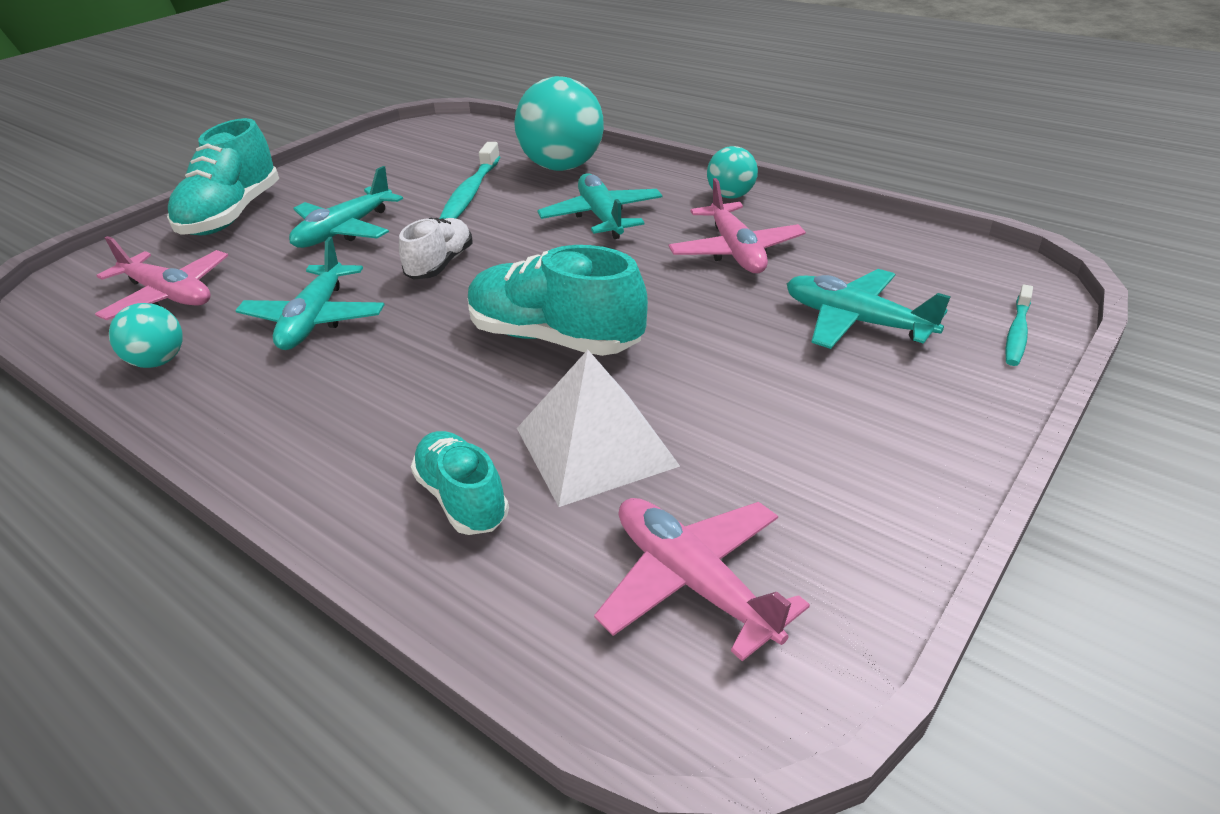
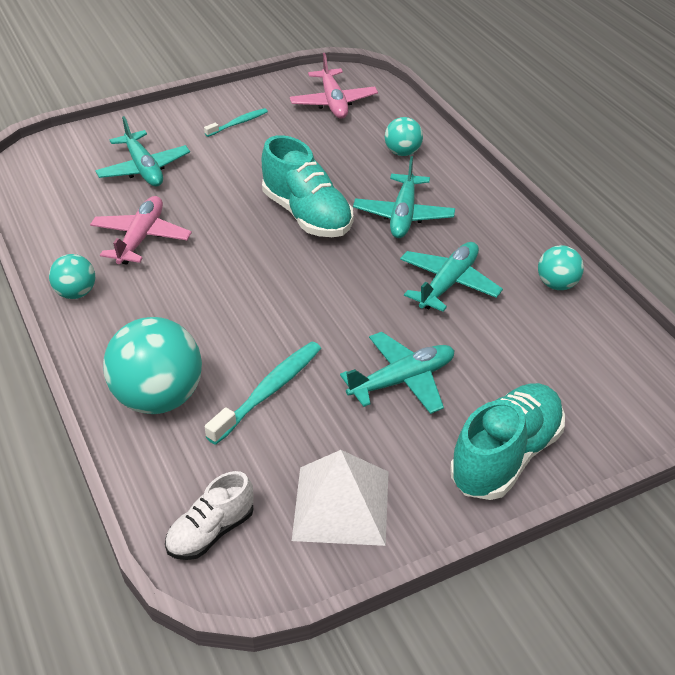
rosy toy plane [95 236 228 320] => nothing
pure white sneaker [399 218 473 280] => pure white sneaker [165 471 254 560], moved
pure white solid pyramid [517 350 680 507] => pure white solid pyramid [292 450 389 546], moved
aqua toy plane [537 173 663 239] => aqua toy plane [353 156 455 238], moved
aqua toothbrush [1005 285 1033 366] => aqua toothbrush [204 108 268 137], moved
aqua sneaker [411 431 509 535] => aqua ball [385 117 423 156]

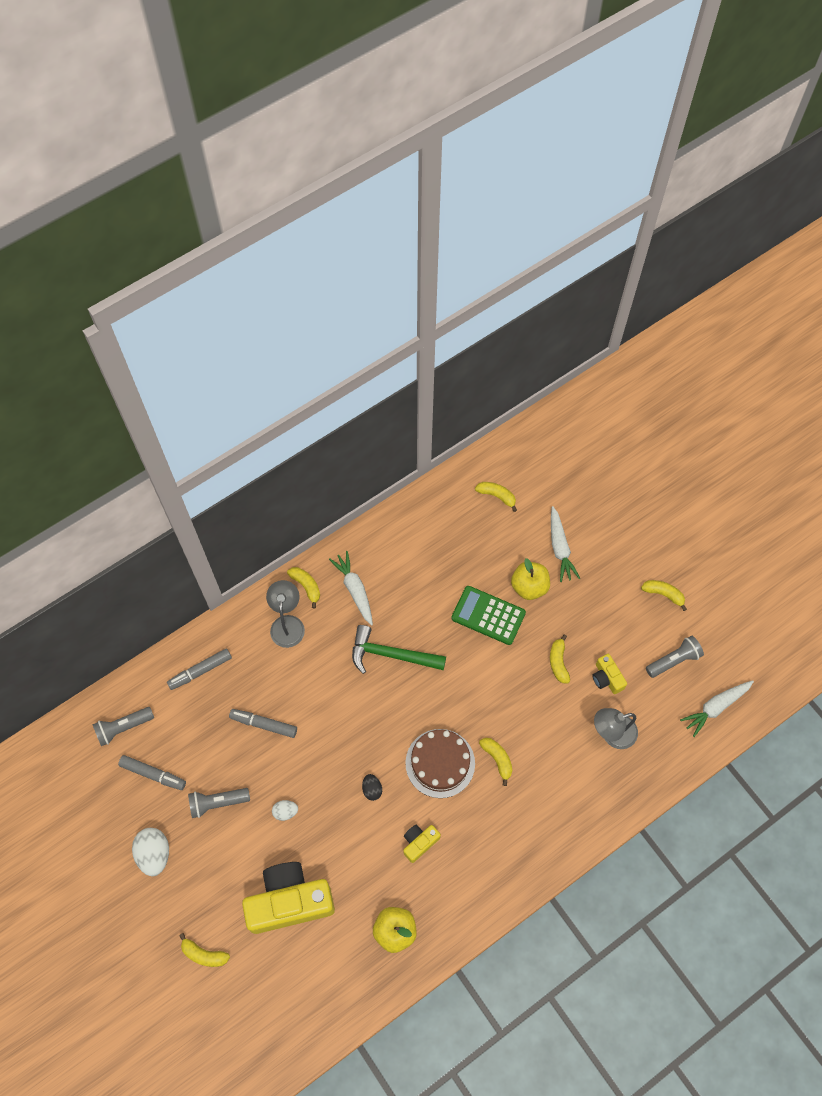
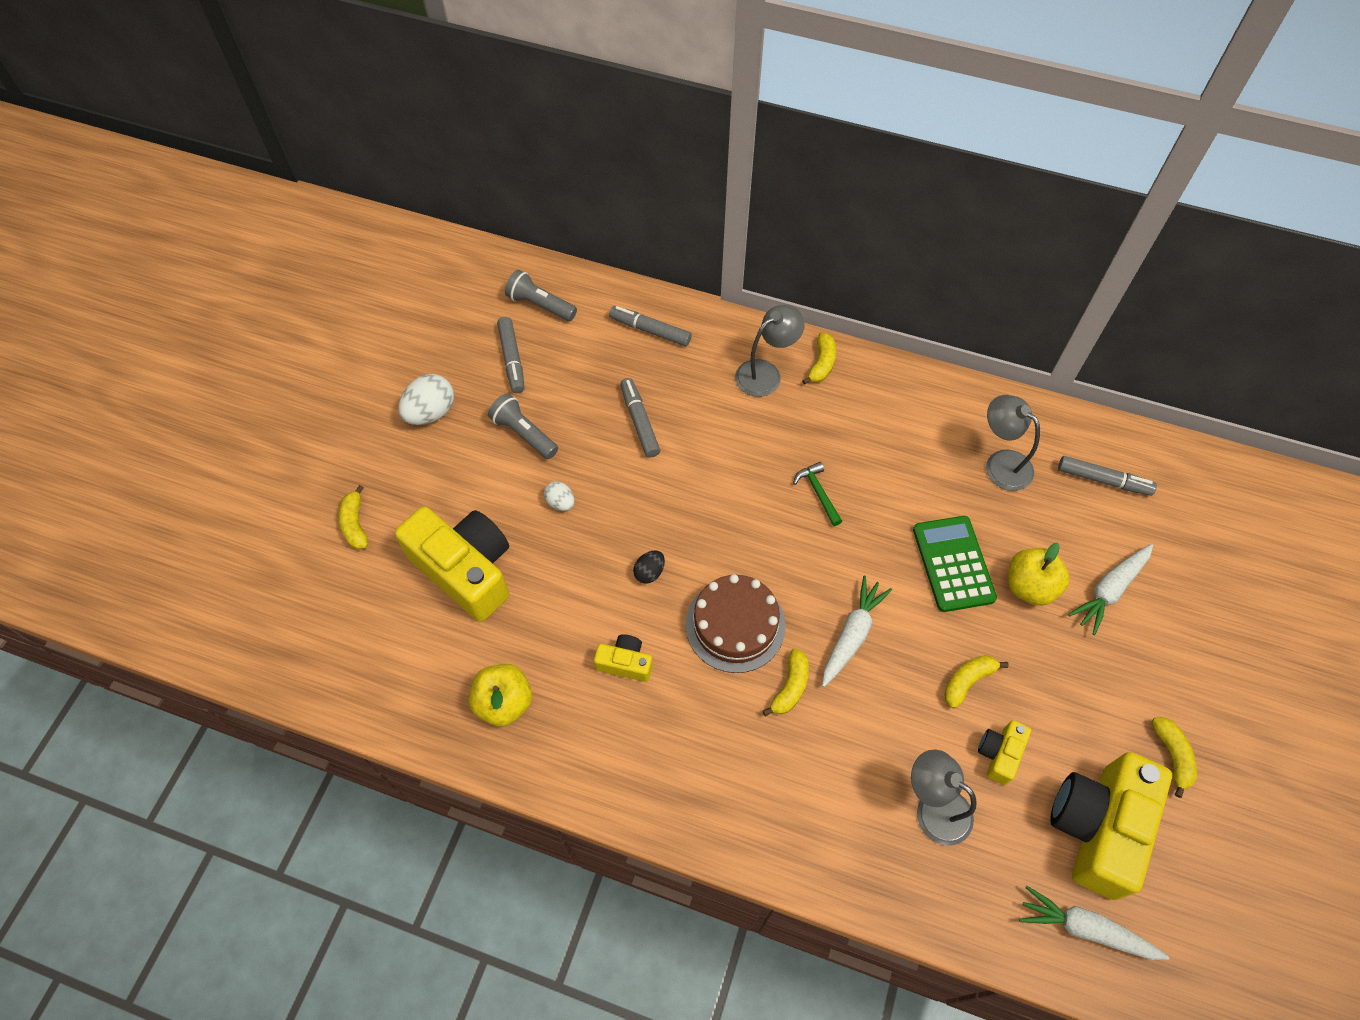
nothing => gray desk lamp [986 395 1040 491]
pure white toy carrot [329 551 373 626] => pure white toy carrot [822 576 892 687], moved
golden toy banana [475 482 517 512] => gray marker [1058 456 1157 496]
gray flashlight [646 636 704 678] => golden compact camera [1050 752 1172 900]
green claw hammer [352 625 446 674] => green claw hammer [793 462 842 526], x0.53

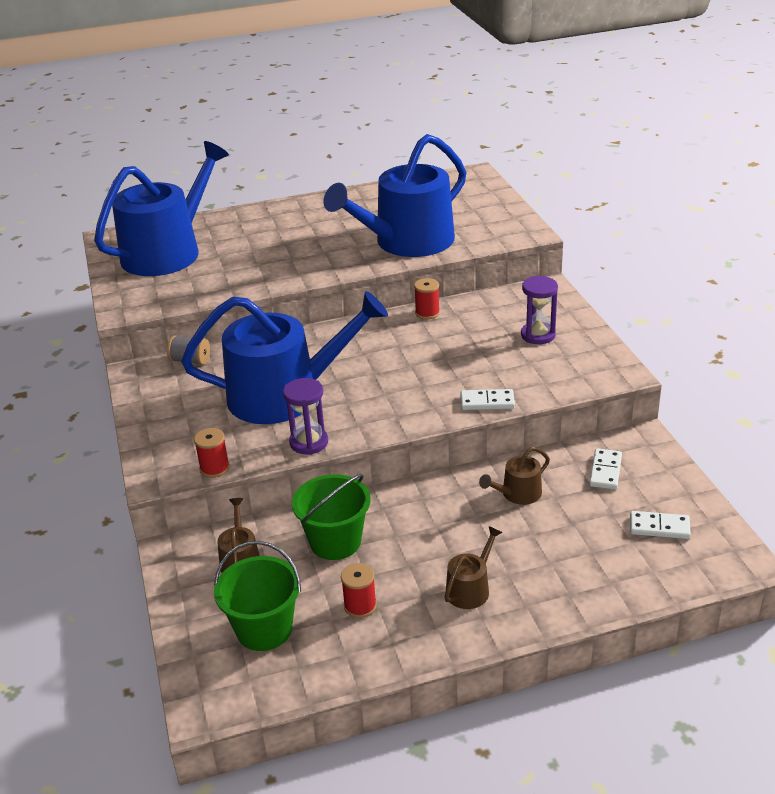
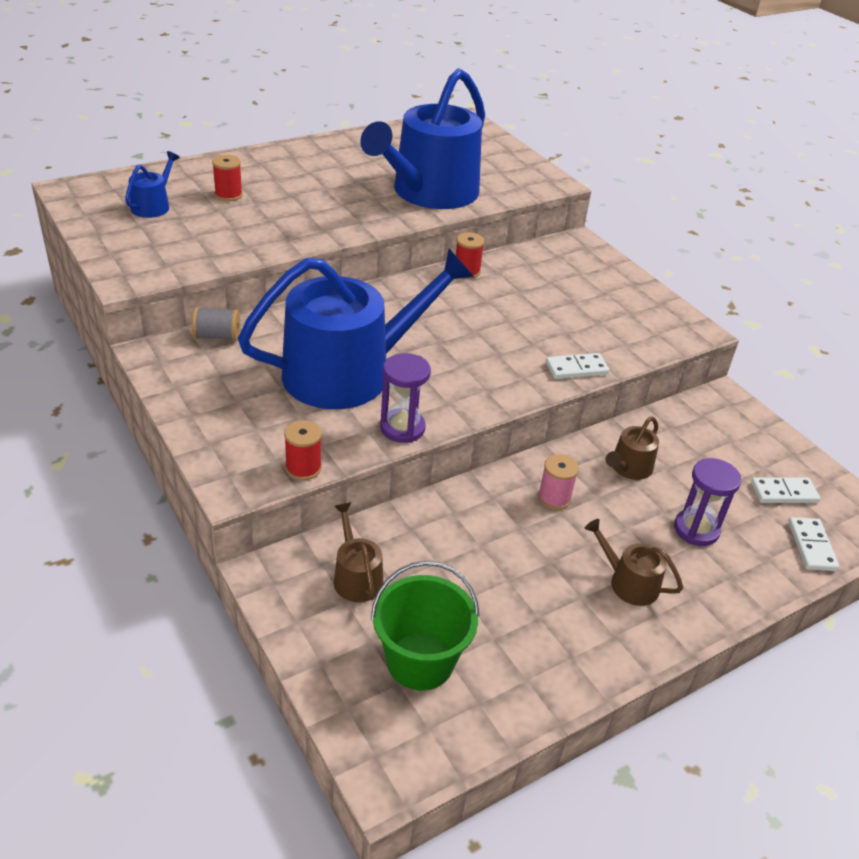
green bucket [292 474 371 560] => nothing
nothing => rosy spool [538 454 579 510]
red spool [341 563 377 618] => red spool [212 155 243 201], moved
purple sandglass [521 276 558 344] => purple sandglass [674 458 741 546], moved
pure white domino [589 448 622 490] => pure white domino [788 517 839 571], moved
brown watering can [444 526 503 609] => brown watering can [585 519 683 606], 75 degrees counterclockwise
blue watering can [94 141 229 276] => blue watering can [125 151 180 218], x0.41

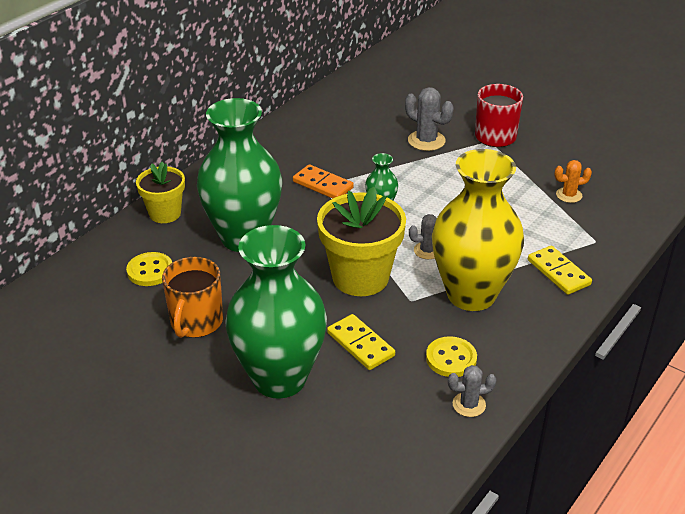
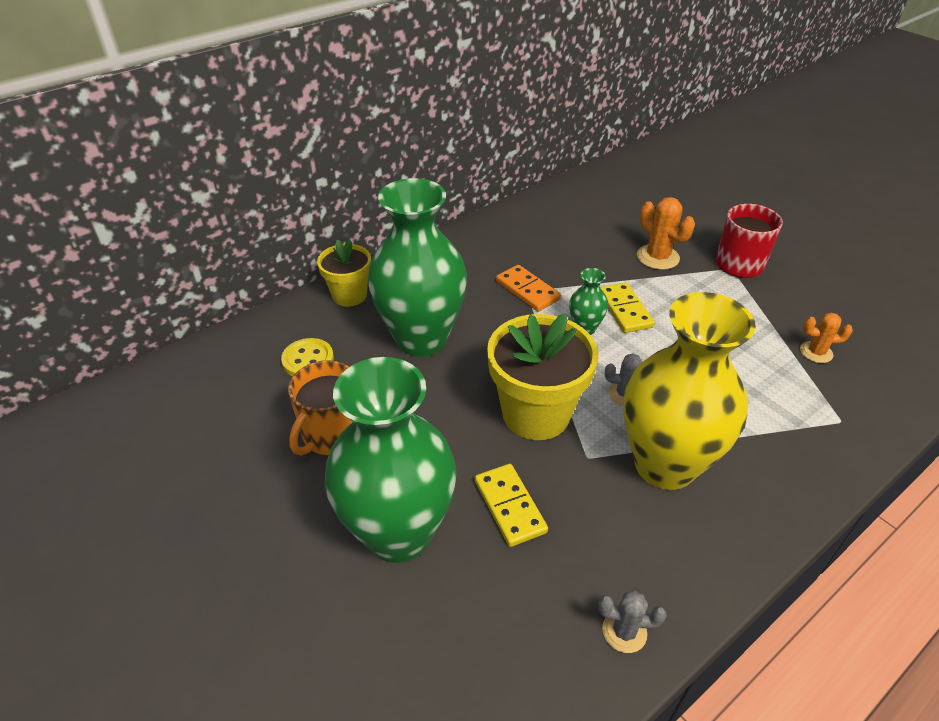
golden sewing button [426 336 477 377] => nothing
golden domino [528 246 592 295] => golden domino [600 282 655 333], moved
gray saguaro cactus [405 87 453 151] => bright orange saguaro cactus [637 197 695 270]

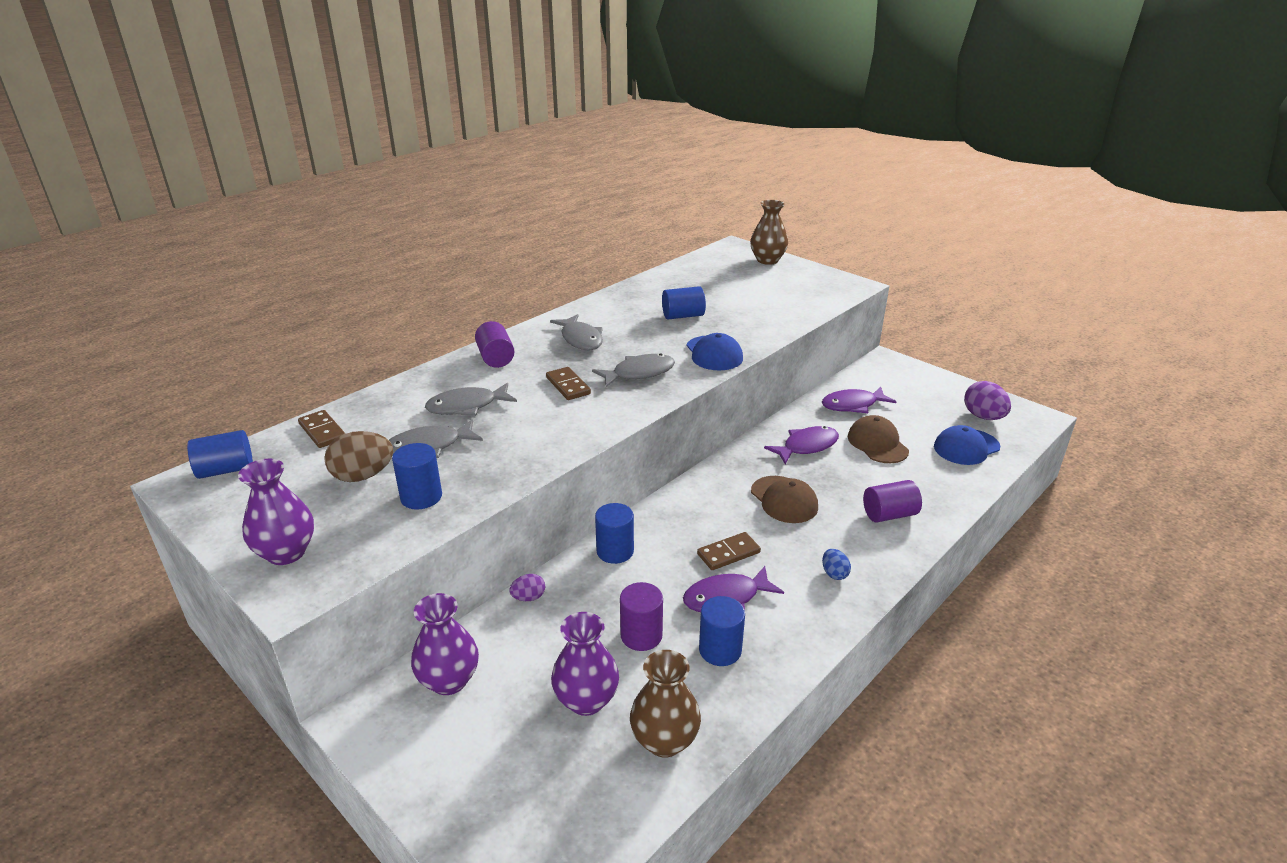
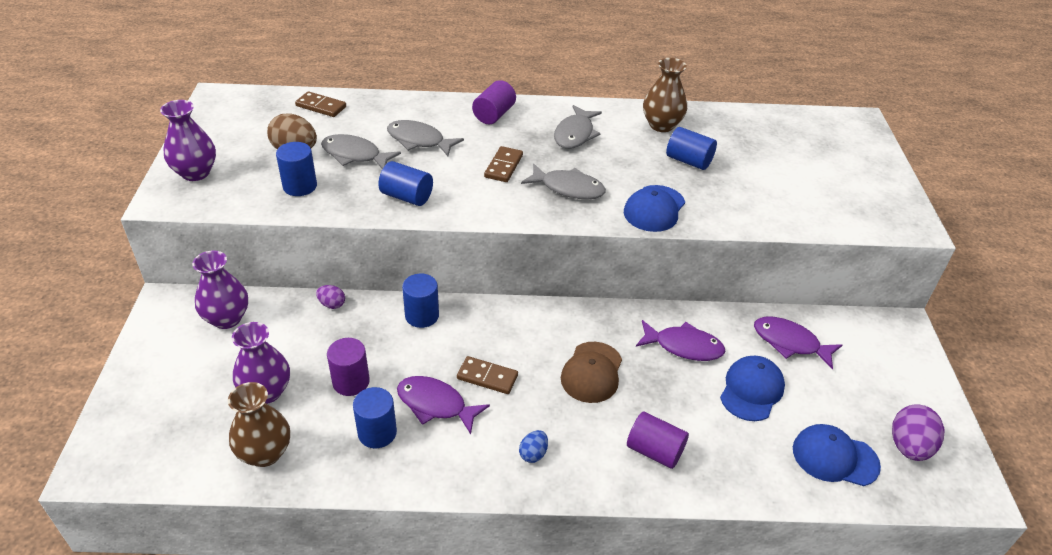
blue solid cylinder [187 430 253 479] => blue solid cylinder [378 161 433 206], moved
brown vase [750 200 788 265] => brown vase [643 58 687 132], moved
brown peaked cap [847 415 909 463] => blue peaked cap [720 356 785 421]
brown domino [298 410 345 448] => brown domino [295 91 346 117], 75 degrees counterclockwise

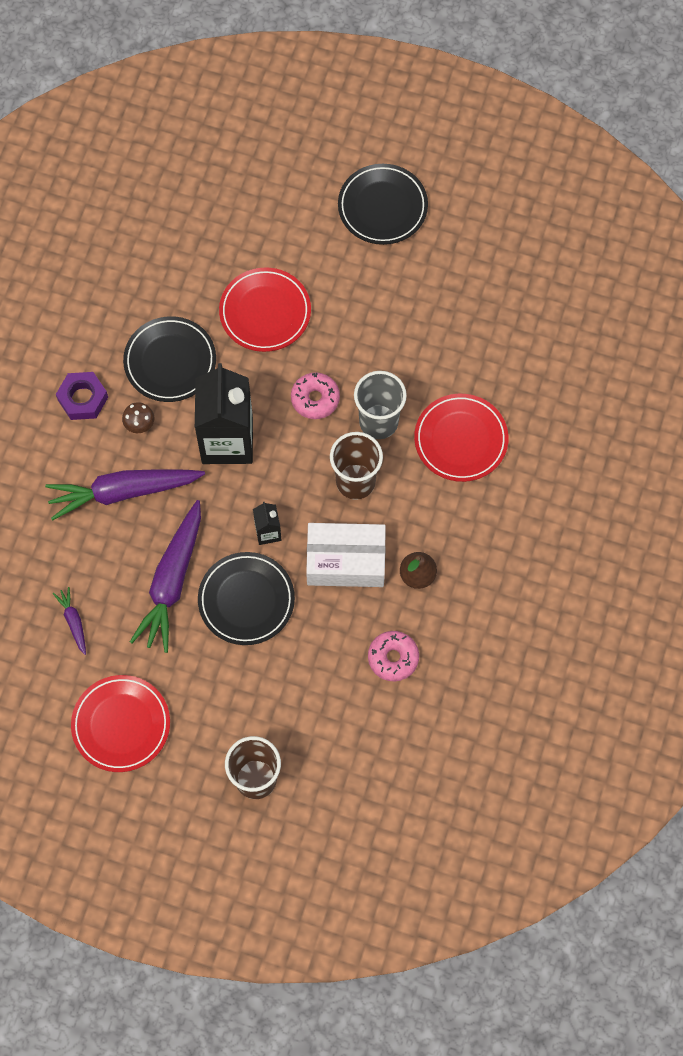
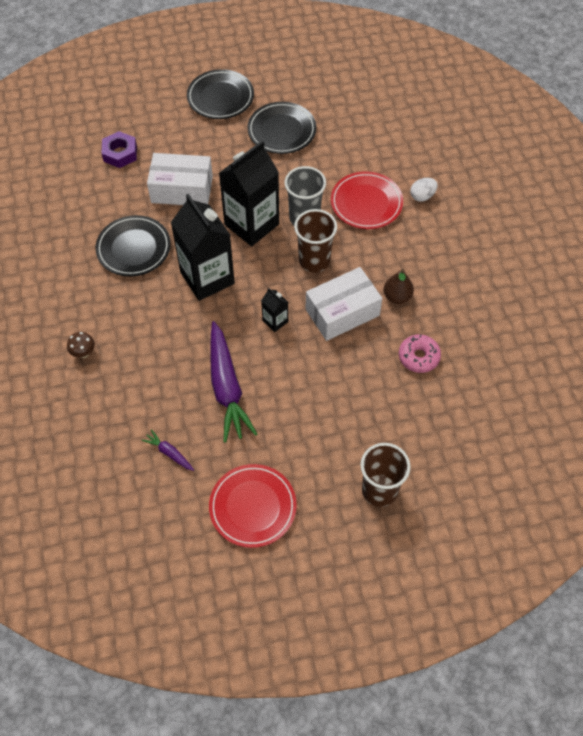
purple toy carrot [45 469 205 521] => nothing
nothing => pure white egg shape [410 178 438 202]
purple nut [56 372 108 420] => purple nut [101 131 137 168], moved
brown toadstool [122 402 154 433] => brown toadstool [67 332 95 358], moved
ebony dinner plate [198 552 295 645] => ebony dinner plate [247 102 316 154], moved
red dinner plate [219 268 311 352] => pure white package [147 153 213 205]
rosy donut [291 373 340 419] => ebony milk carton [219 140 279 246]

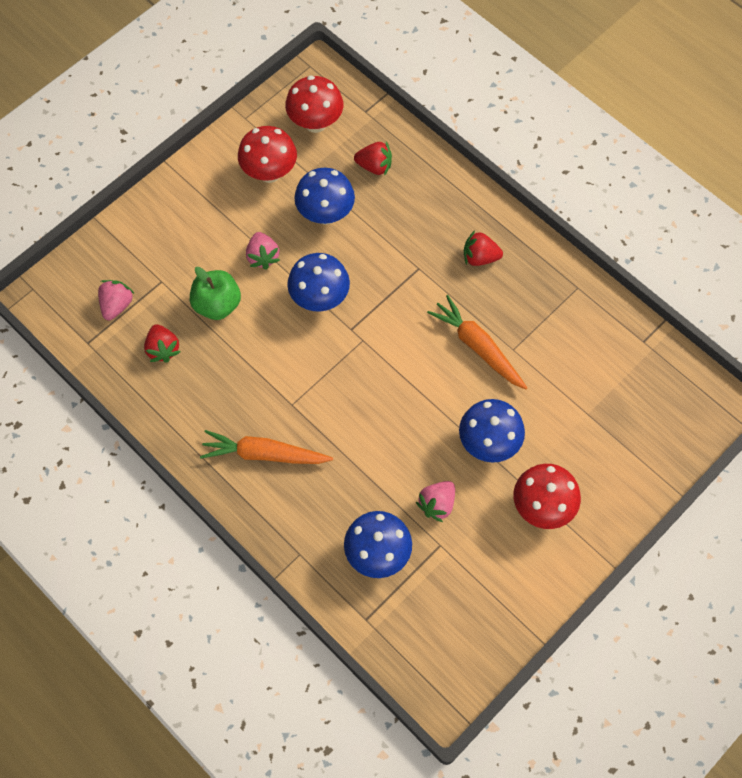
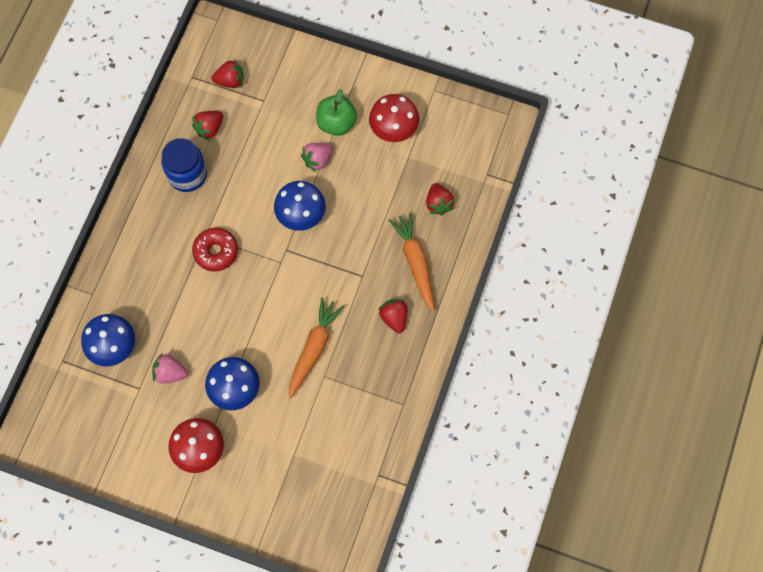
red toadstool [285 75 343 133] => nothing
blue toadstool [294 168 355 225] => nothing
nothing => blue preserve jar [161 138 207 192]
nothing => red donut [192 228 238 271]
green apple fruit [190 267 241 320] => green apple fruit [316 89 357 136], moved
bright orange toy carrot [200 430 333 464] => bright orange toy carrot [389 212 435 311], moved
rosy berry [98 280 135 320] => red berry [211 59 244 88]

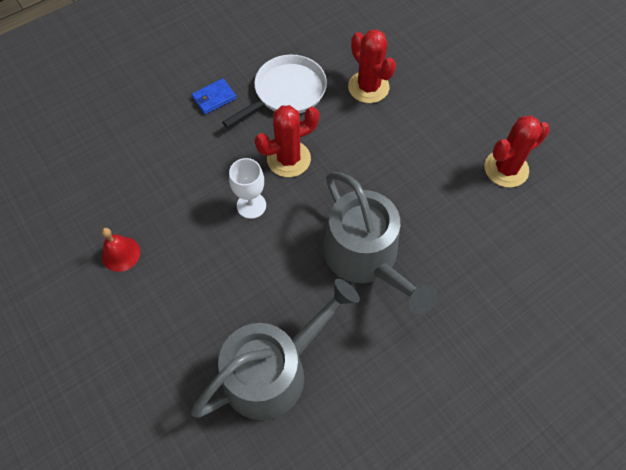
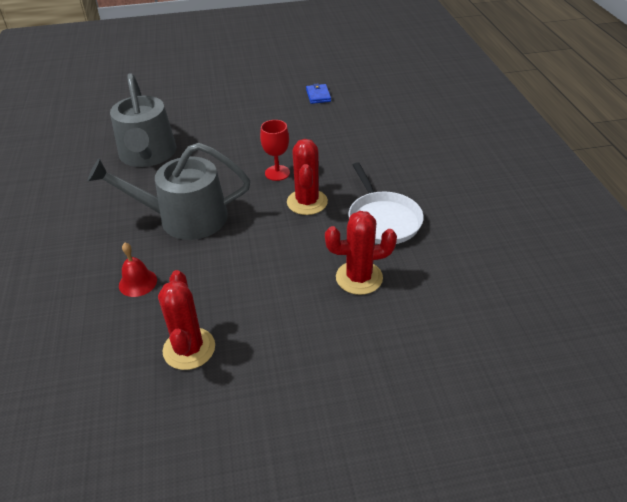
red hand bell [101 228 140 272] => red hand bell [119 243 157 297], moved
blue billfold [191 78 237 114] => blue billfold [306 84 331 104], moved
pure white wine glass [229 158 266 219] => red wine glass [260 120 290 181]

